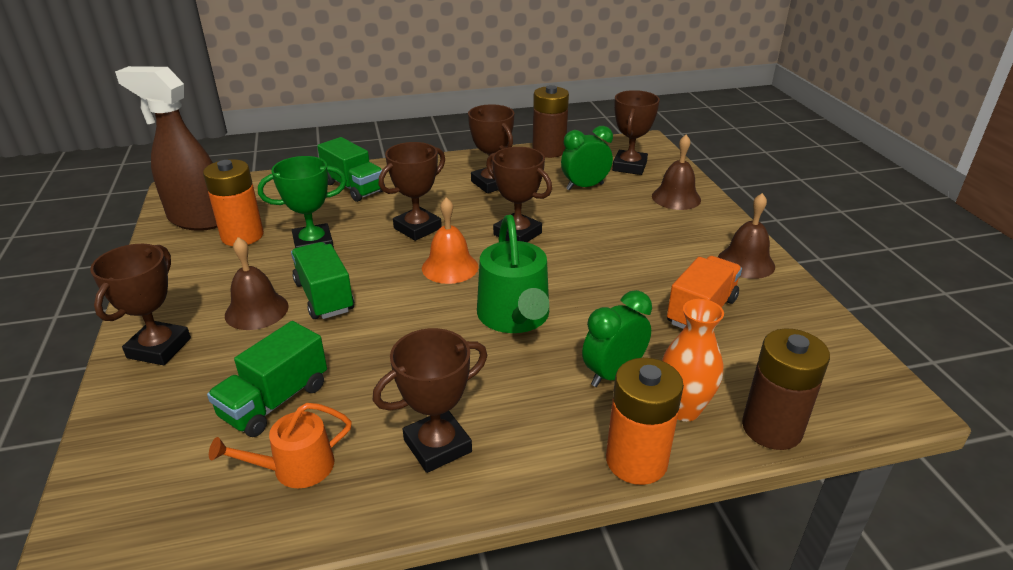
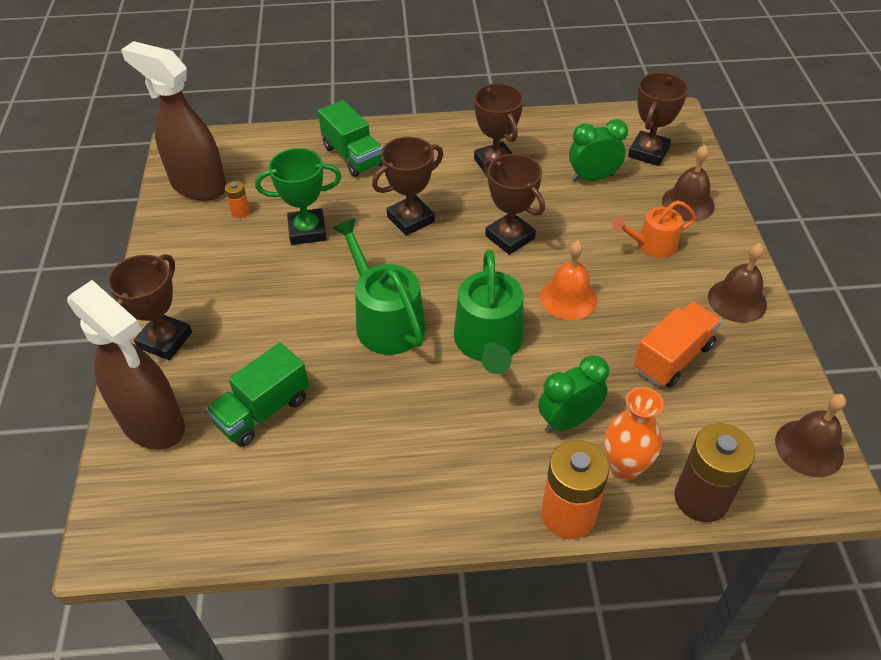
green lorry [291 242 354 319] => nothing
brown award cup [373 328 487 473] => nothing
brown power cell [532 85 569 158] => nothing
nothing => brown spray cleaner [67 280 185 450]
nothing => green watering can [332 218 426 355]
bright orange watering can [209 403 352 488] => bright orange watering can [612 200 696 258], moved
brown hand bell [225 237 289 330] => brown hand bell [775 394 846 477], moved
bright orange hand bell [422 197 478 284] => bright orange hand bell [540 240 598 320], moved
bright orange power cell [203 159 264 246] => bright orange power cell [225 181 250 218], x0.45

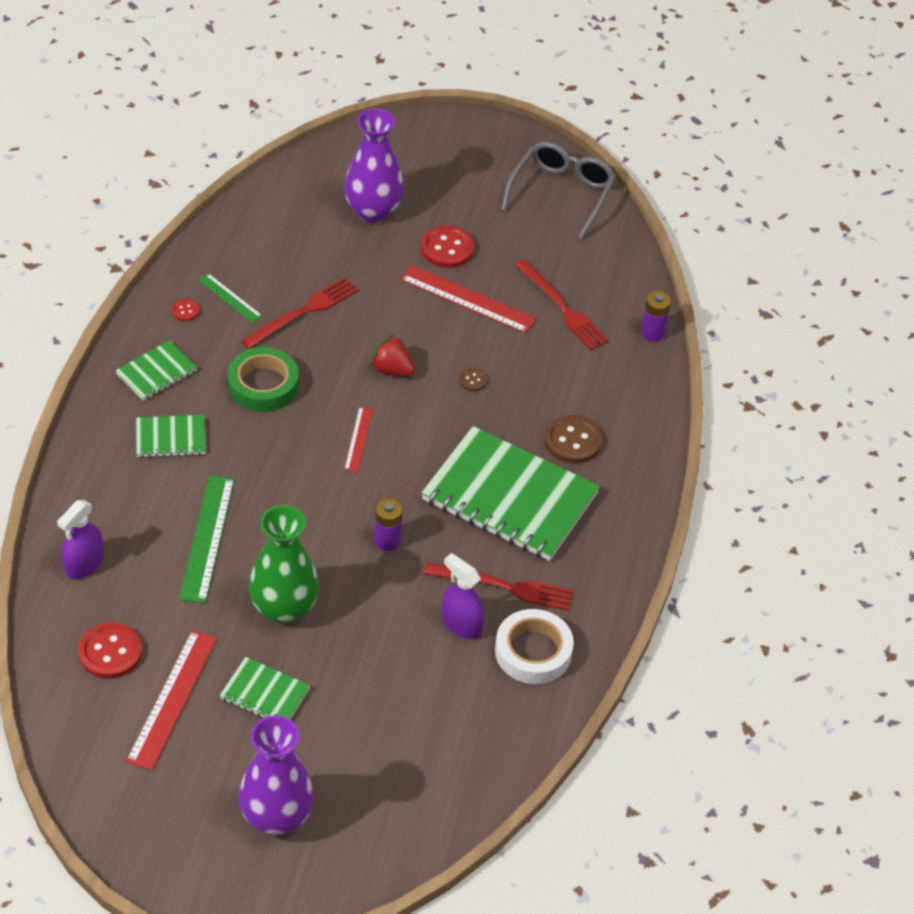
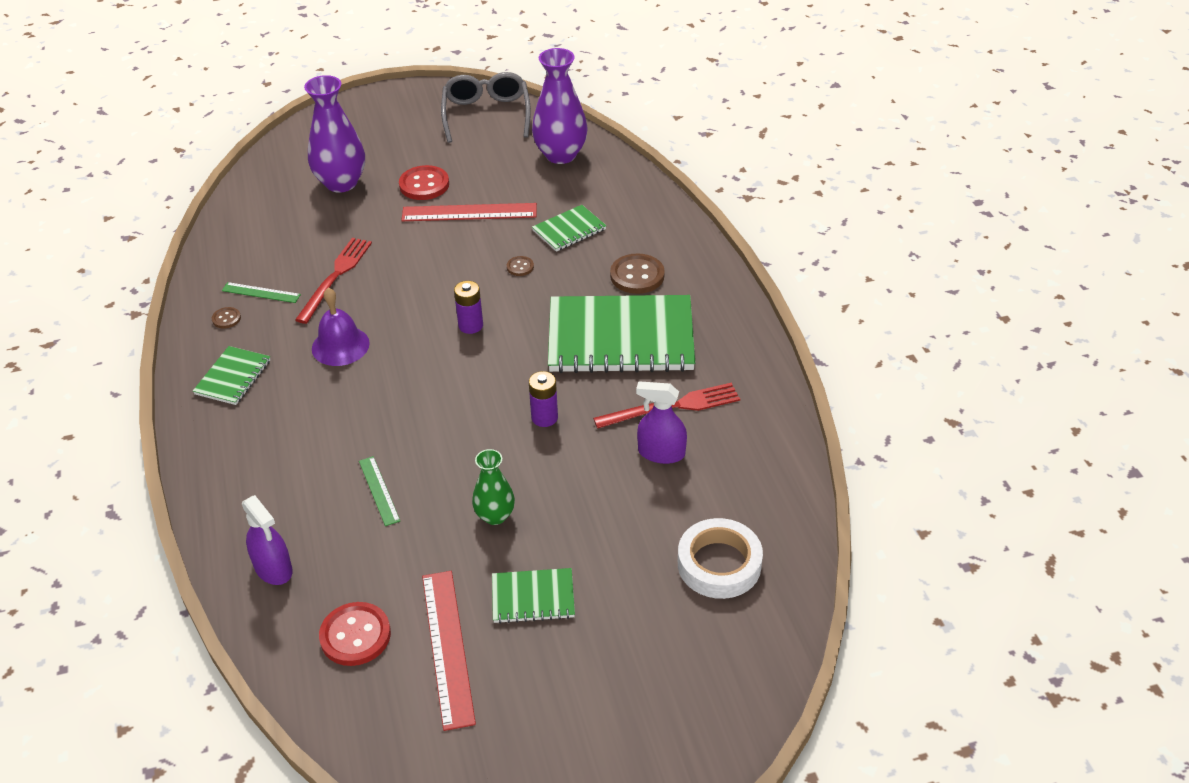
red measuring stick [344 406 373 472] => nothing
red berry [370 335 415 376] => nothing
red table fork [515 259 609 350] => nothing
green exercise book [136 415 206 458] => green exercise book [532 205 607 252], moved
purple vase [238 715 314 836] => purple vase [532 48 588 164], moved
pure white roll of tape [495 609 574 684] => pure white roll of tape [678 518 763 599], moved
purple power cell [641 291 671 341] => purple power cell [454 281 483 334], moved
green roll of tape [228 347 299 412] => purple hand bell [312 288 370 366]
red sewing button [172 299 200 321] => brown sewing button [212 307 241 329]
purple spray cleaner [57 500 104 579] => purple spray cleaner [242 495 293 585], 45 degrees counterclockwise
green measuring stick [179 476 235 603] => green measuring stick [359 456 400 526], x0.56
green vase [249 505 319 625] => green vase [472 449 515 525], x0.58

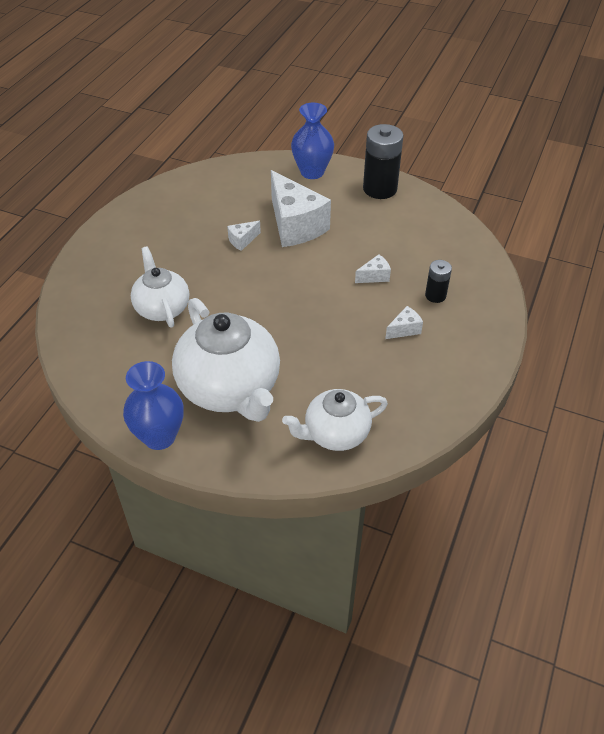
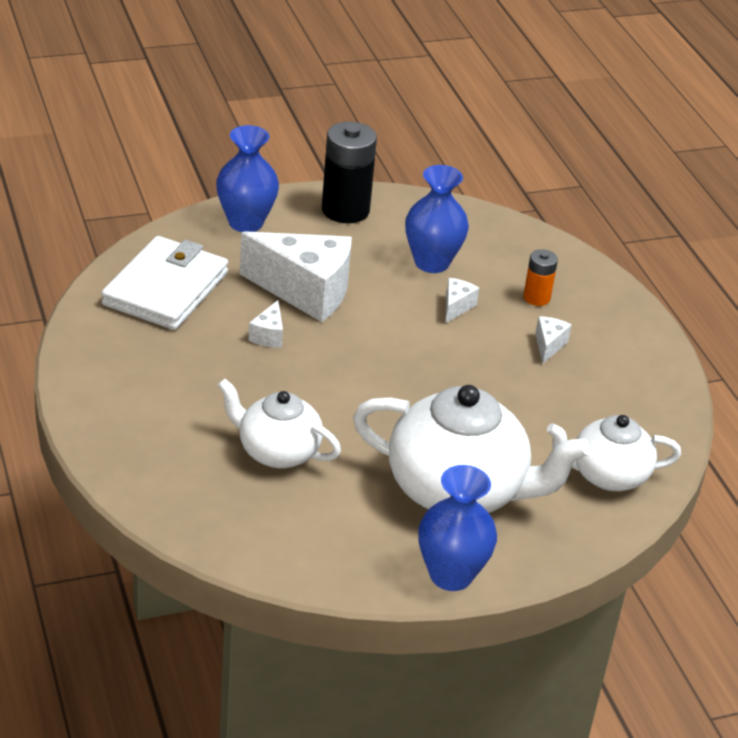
nothing => pure white billfold [101 236 228 330]
nothing => blue vase [405 165 469 273]
ebony power cell [425 260 452 303] => bright orange power cell [523 249 558 306]
pure white teapot [282 389 388 451] => pure white teapot [547 415 681 491], 60 degrees clockwise

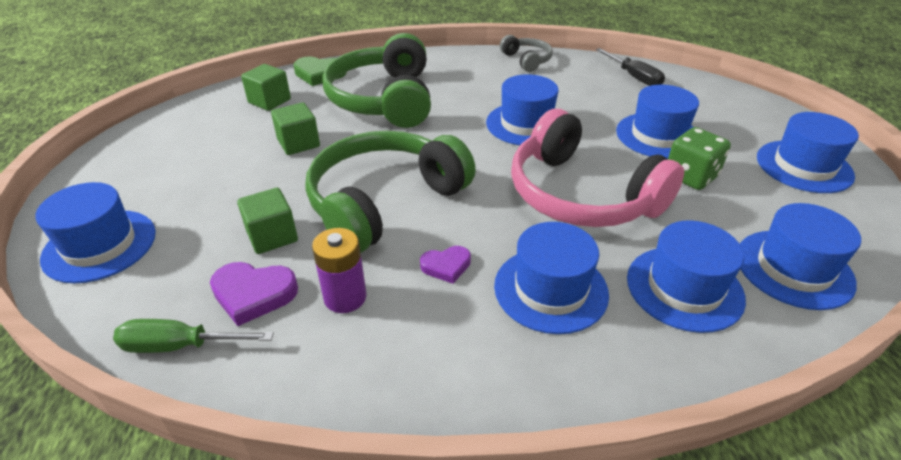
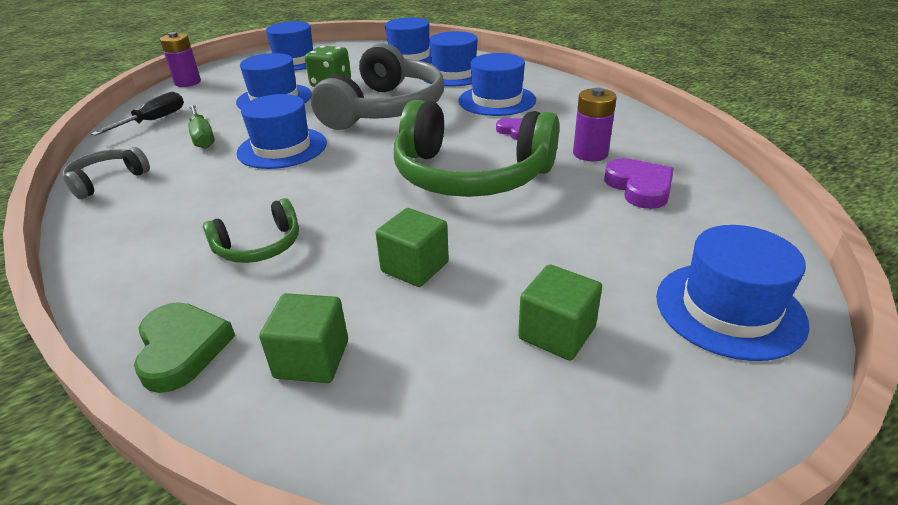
nothing => purple power cell [160 32 201 87]
green hand screwdriver [113 319 274 353] => green hand screwdriver [188 104 215 149], moved
green solid cube [237 188 298 254] => green solid cube [518 264 602 361], moved
rosy headset [511 109 684 227] => gray headset [311 43 444 130]
green headset [322 33 431 128] => green headset [203 198 299 263], x0.47

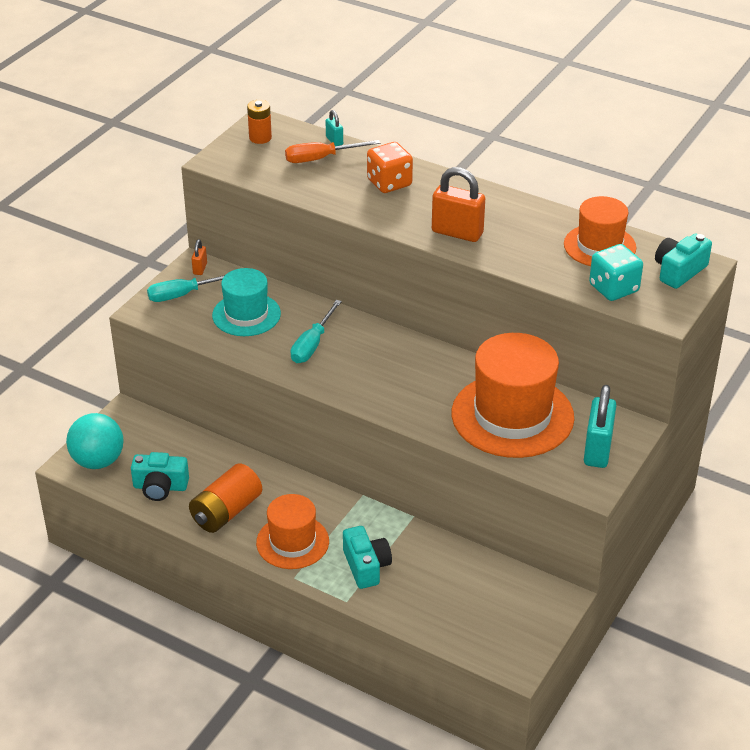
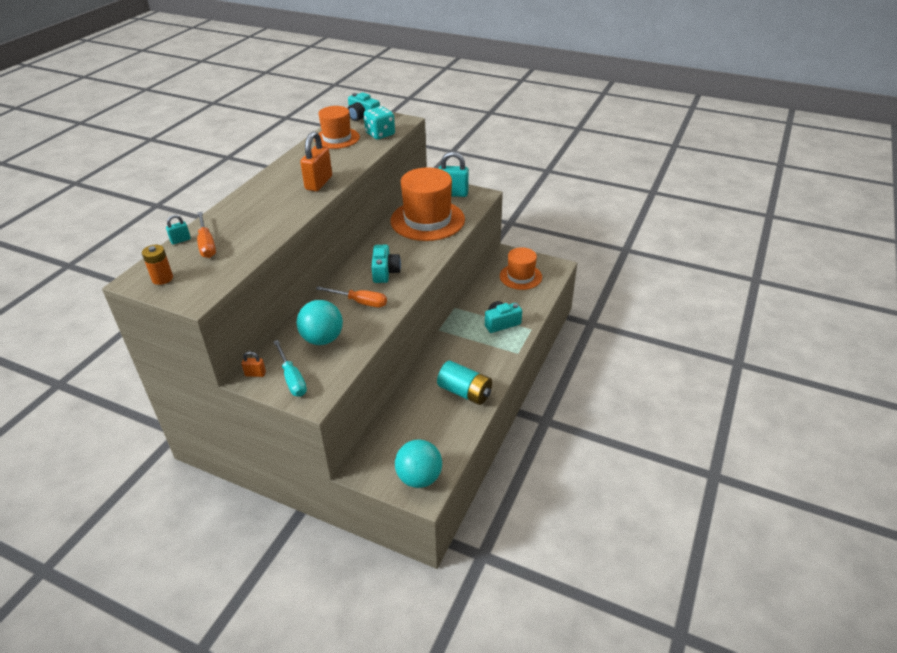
bright orange die [367 142 413 193] => nothing
aqua compact camera [131 452 189 501] => aqua compact camera [371 245 401 283], moved
bright orange tall hat [256 494 329 569] => bright orange tall hat [500 247 542 290], moved
aqua tall hat [212 268 281 336] => aqua ball [297 300 343 345]
bright orange power cell [189 463 262 533] => aqua power cell [437 361 492 405]
aqua hand screwdriver [291 300 342 363] => bright orange hand screwdriver [316 286 387 307]

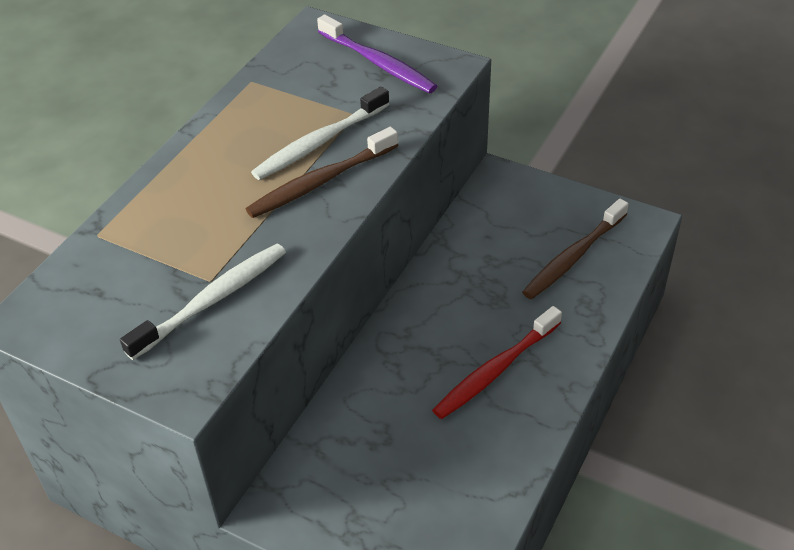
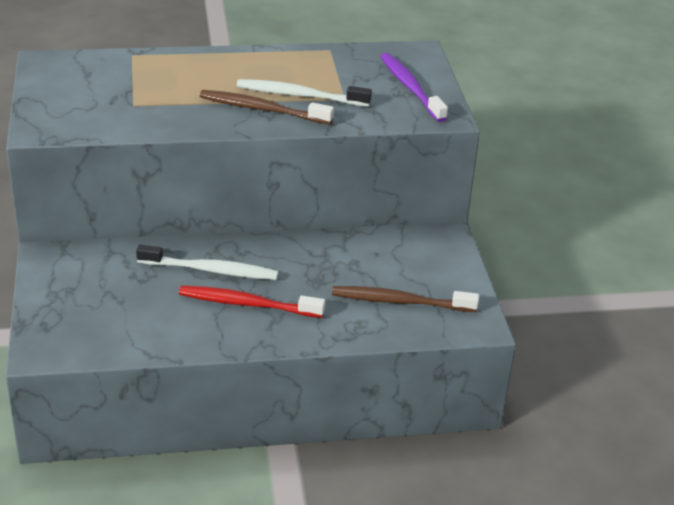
pure white toothbrush [120 244 286 360] => pure white toothbrush [136 244 278 280], moved
purple toothbrush [317 14 437 93] => purple toothbrush [380 53 448 122], 150 degrees clockwise

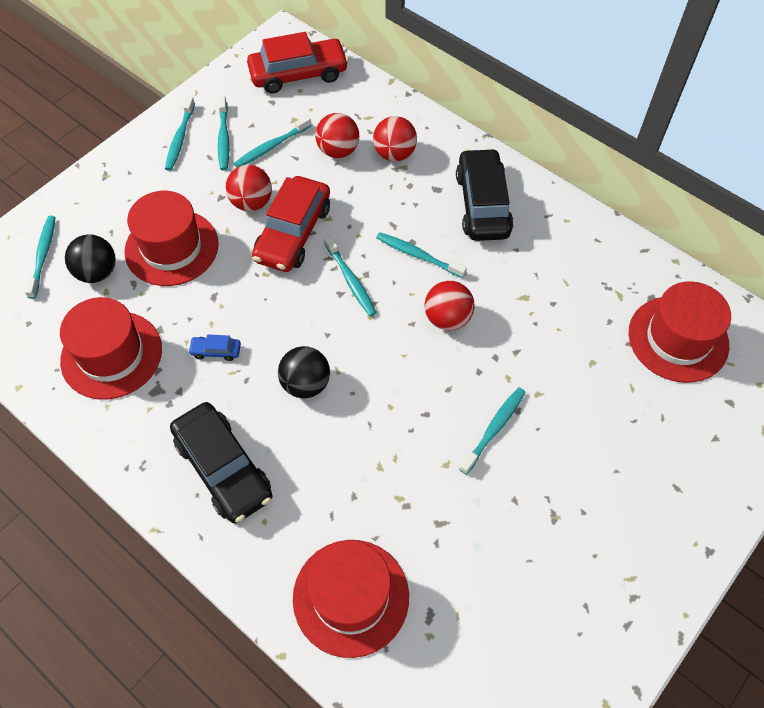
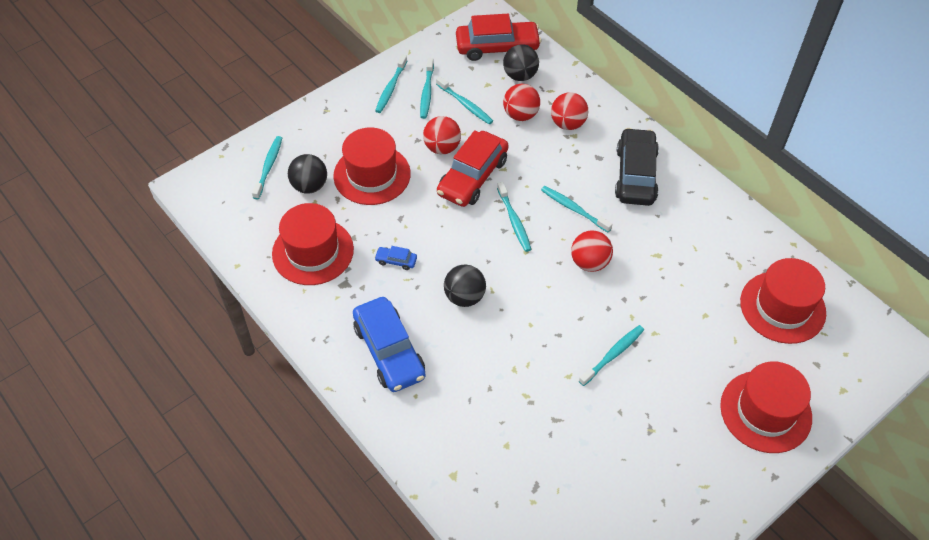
nothing => ebony ball [503 45 539 81]
red tall hat [293 540 409 658] => red tall hat [720 361 812 453], moved
ebony car [170 402 273 523] => blue car [353 297 426 392]
aqua toothbrush [234 116 312 168] => aqua toothbrush [436 76 493 124], 105 degrees counterclockwise

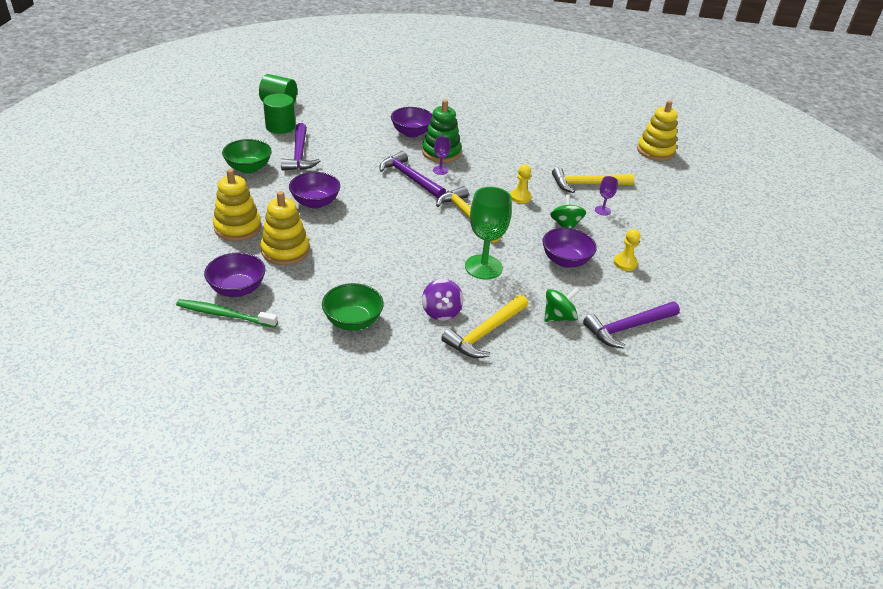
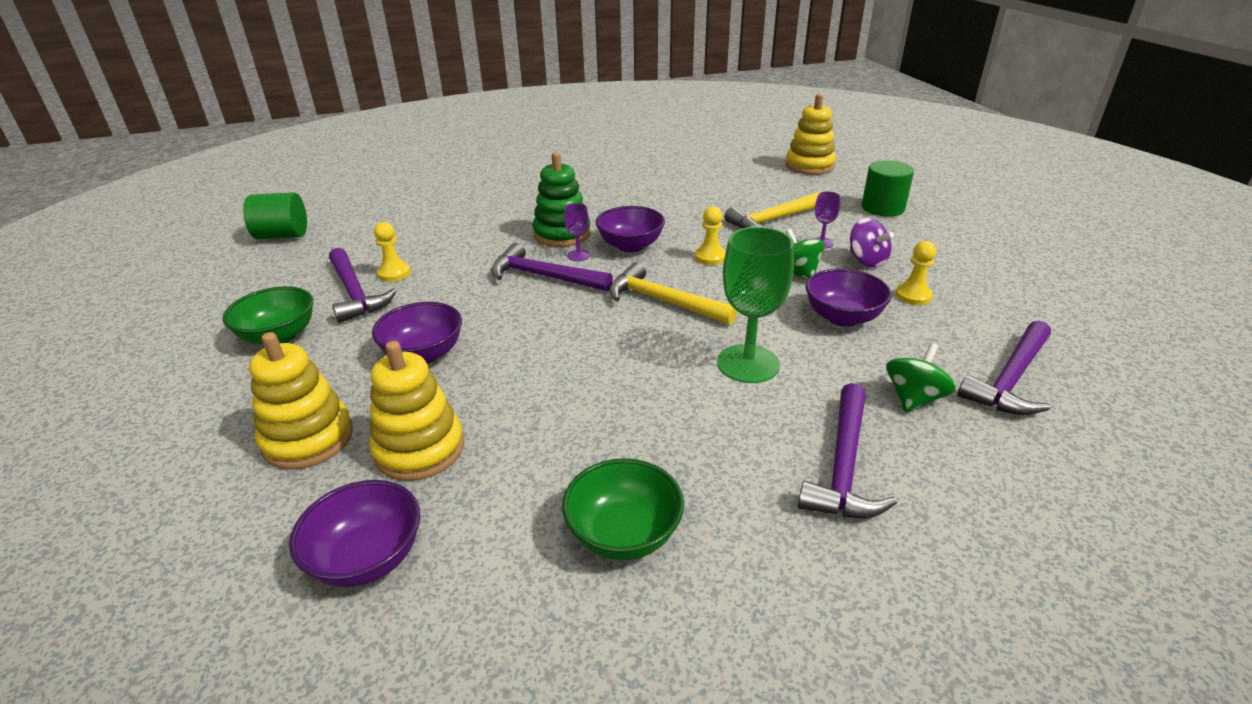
green toothbrush [176 299 278 328] => nothing
nothing => golden pawn [374 222 411 282]
green solid cylinder [263 94 295 134] => green solid cylinder [862 160 914 217], moved
purple serving bowl [391 107 433 138] => purple serving bowl [596 206 665 253], moved
purple whirligig [422 279 463 321] => purple whirligig [850 218 894 268], moved
golden claw hammer [441 295 528 358] => purple claw hammer [798 383 897 518]

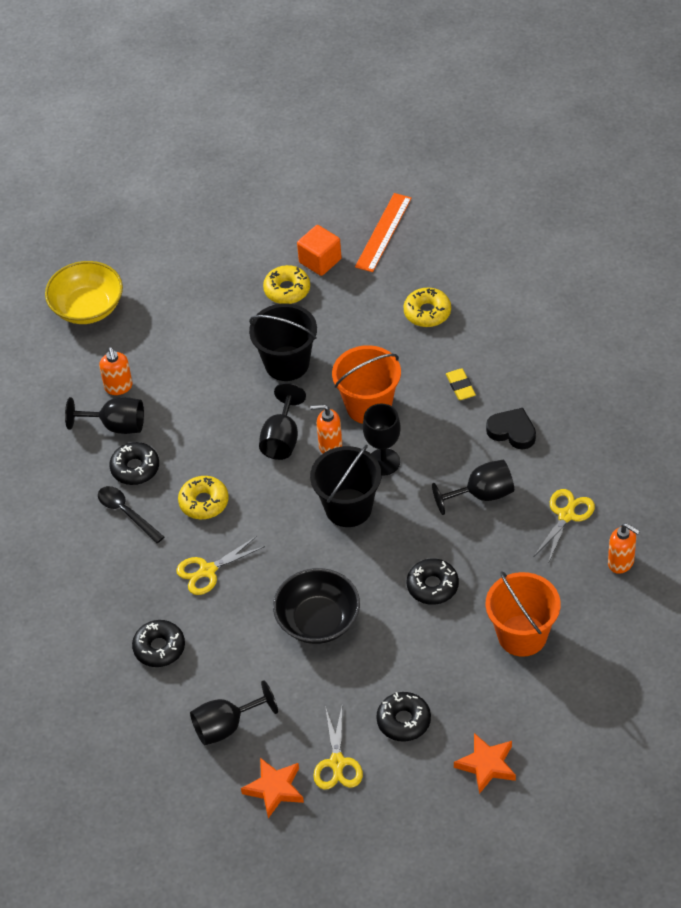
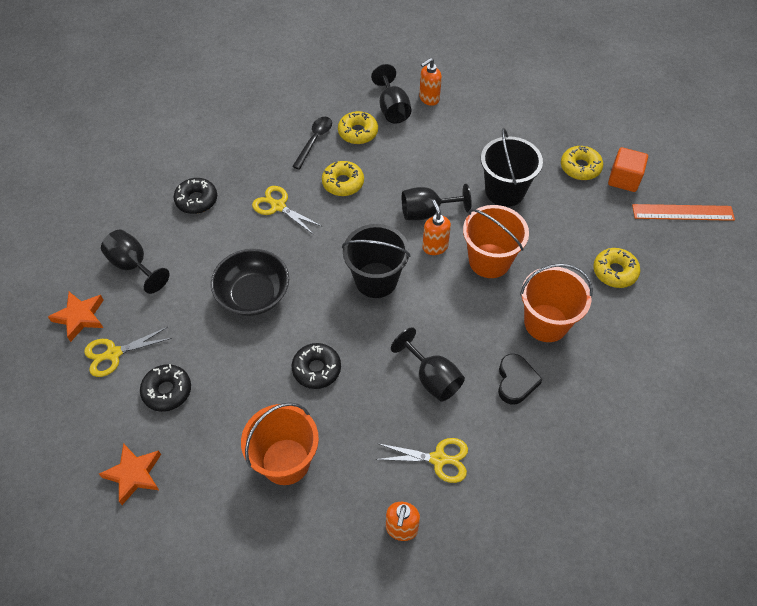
golden serving bowl [45 261 123 324] => nothing
ebony wine glass [363 404 401 476] => nothing
golden eraser [446 369 476 400] => bright orange bucket [520 263 593 342]
ebony donut [109 442 159 485] => golden donut [338 111 378 144]

